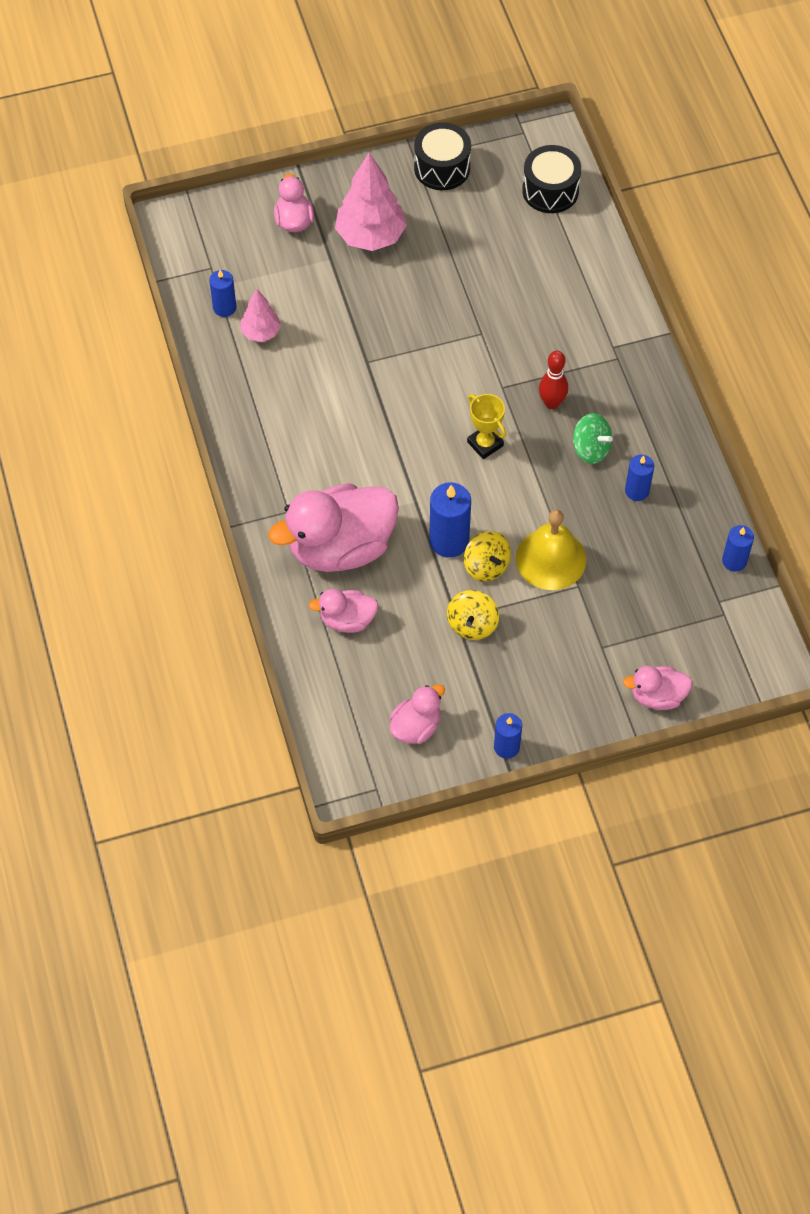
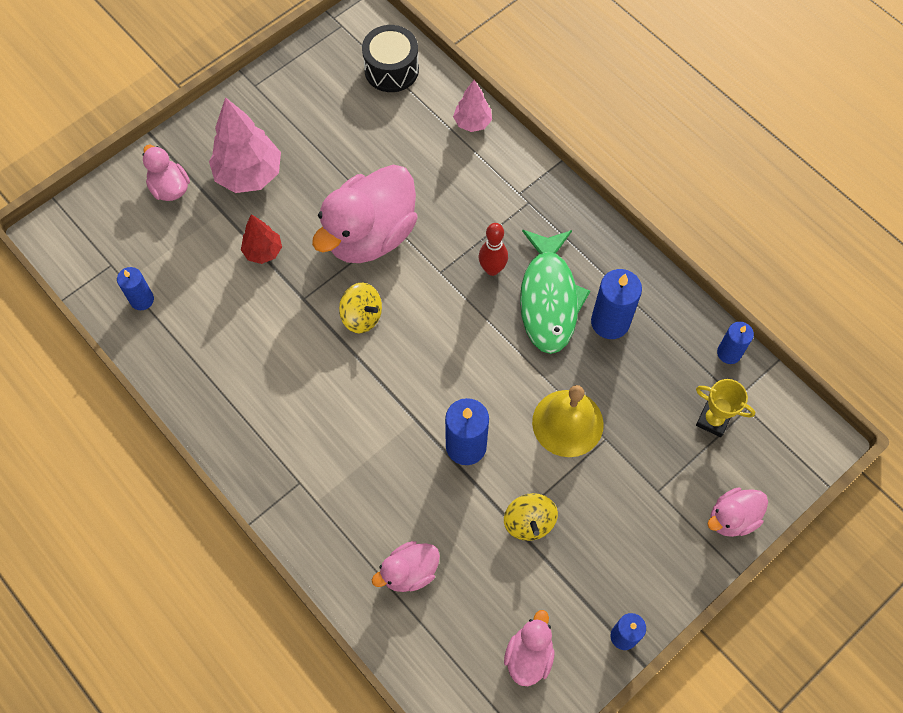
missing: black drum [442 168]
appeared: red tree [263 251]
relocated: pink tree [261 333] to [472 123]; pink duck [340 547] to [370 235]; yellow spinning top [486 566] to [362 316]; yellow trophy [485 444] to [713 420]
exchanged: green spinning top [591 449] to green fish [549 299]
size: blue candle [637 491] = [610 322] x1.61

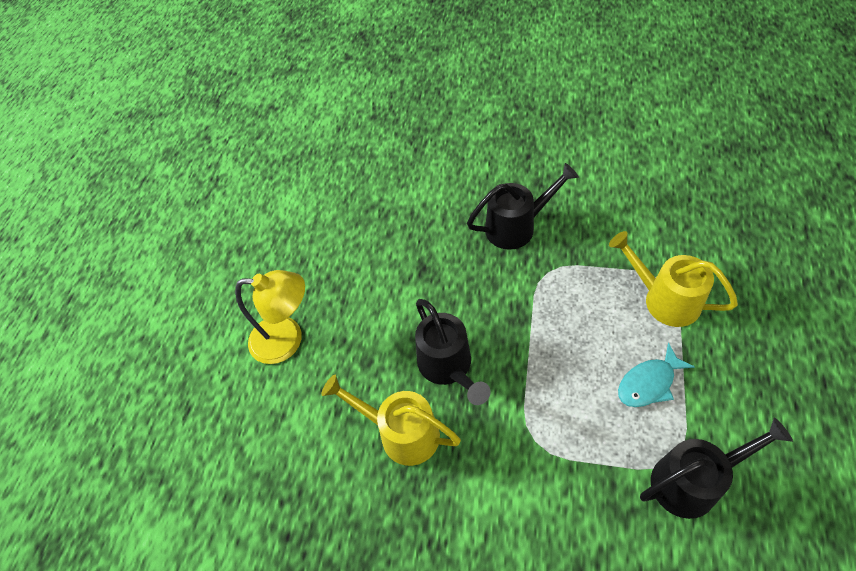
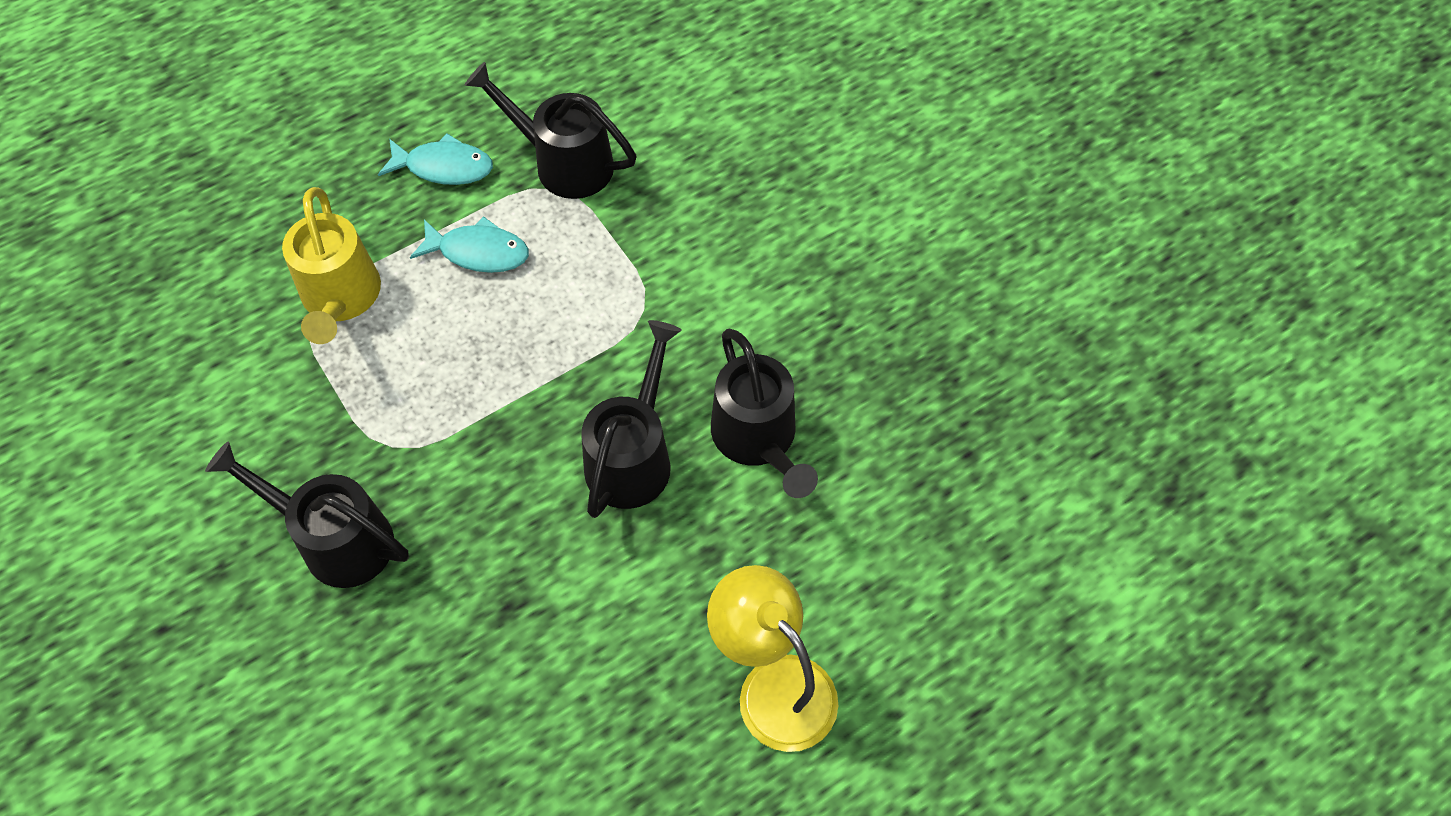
appeared: turquoise fish [444 167]
colour: yellow watering can [400 432] to black watering can [758 440]

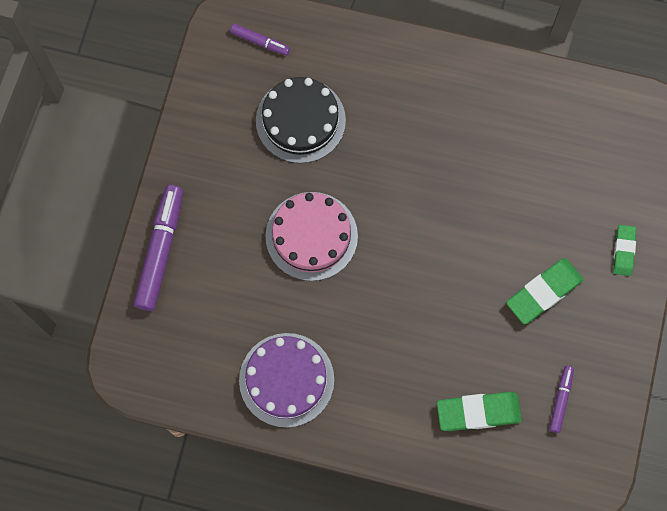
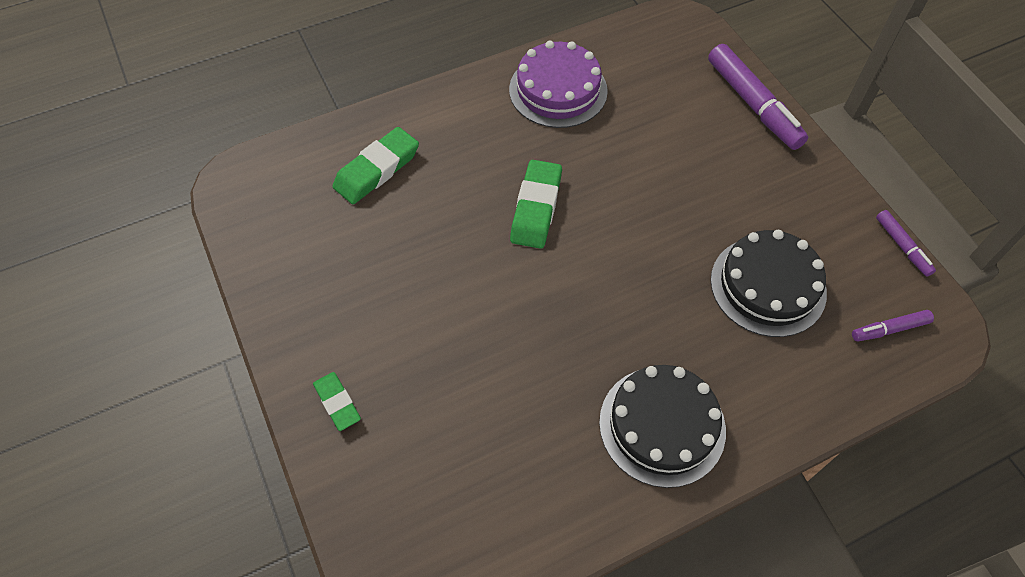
missing: pink cake [311 236]
appeared: black cake [662 425]
relocated: green eraser [543 292] to [536 208]; purple marker [560 400] to [902 246]

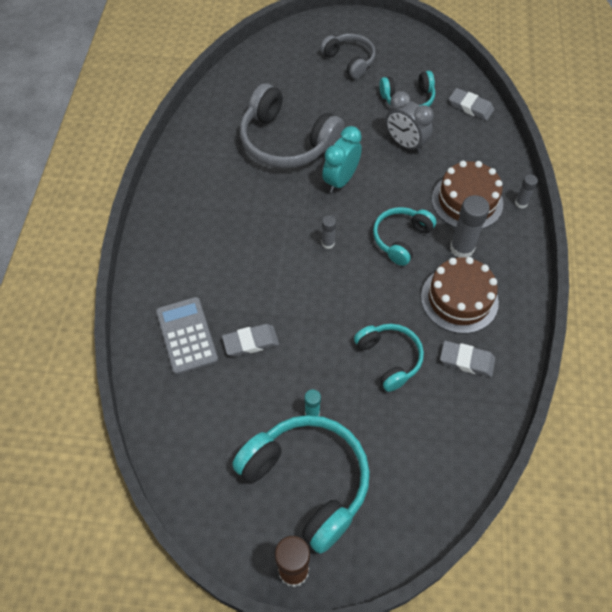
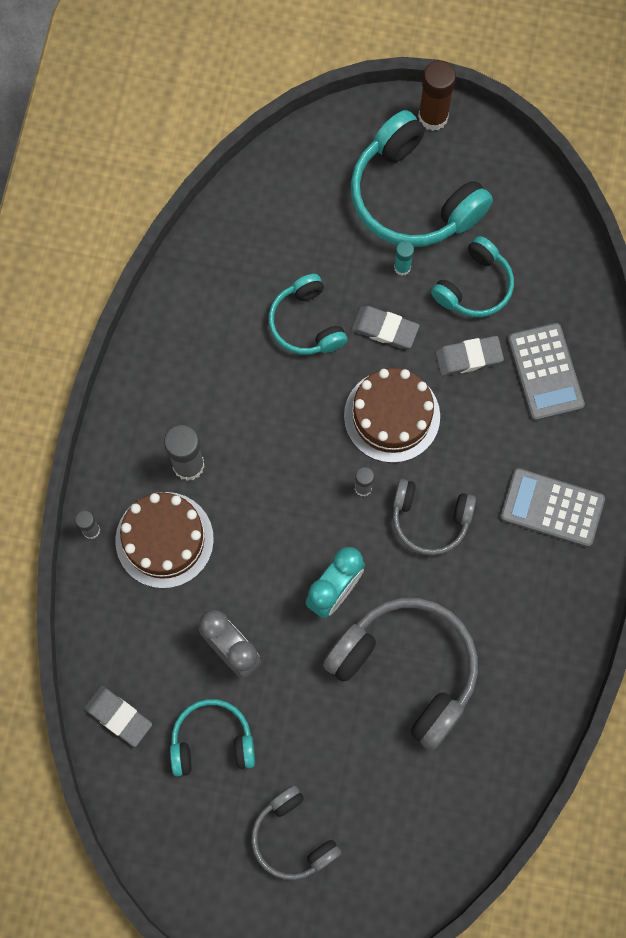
appeared: grey headphones [430 519]; grey calculator [552 508]
relocated: turquoise headphones [401 239] to [474 286]; brown cake [459 299] to [392 416]; grey eraser [466 360] to [385 329]

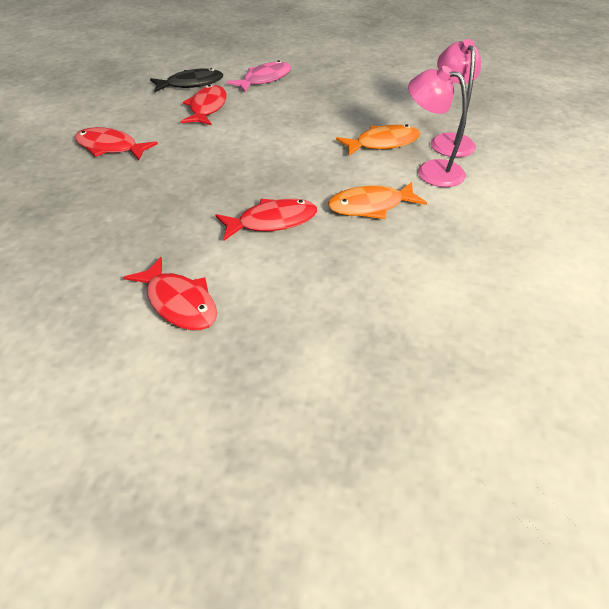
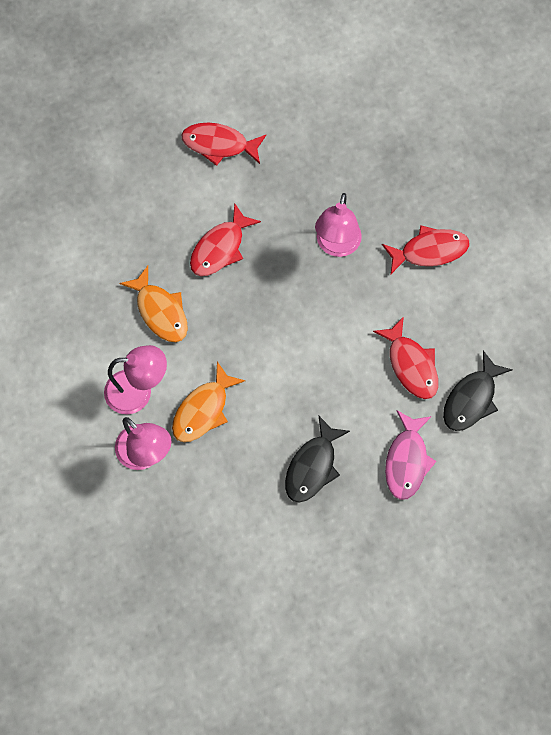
appeared: black fish [312 466]; pink lamp [336 246]
spun: orange fish [370 206] = [160 311] 105 degrees clockwise

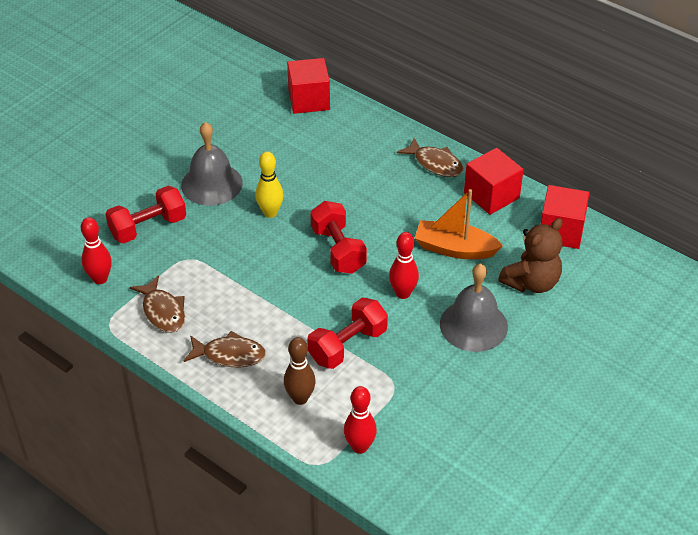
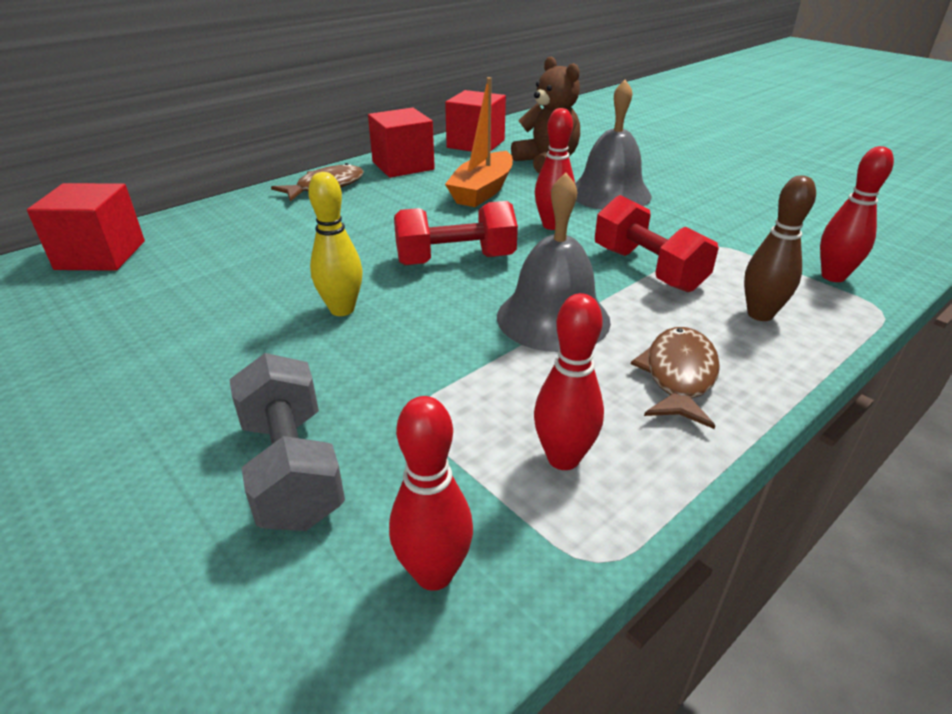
relocated: grey bell [211 184] to [553 318]
exchanged: brown fish [163 311] to red bowling pin [563 458]
colour: red dumbbell [148 227] to grey dumbbell [292 469]

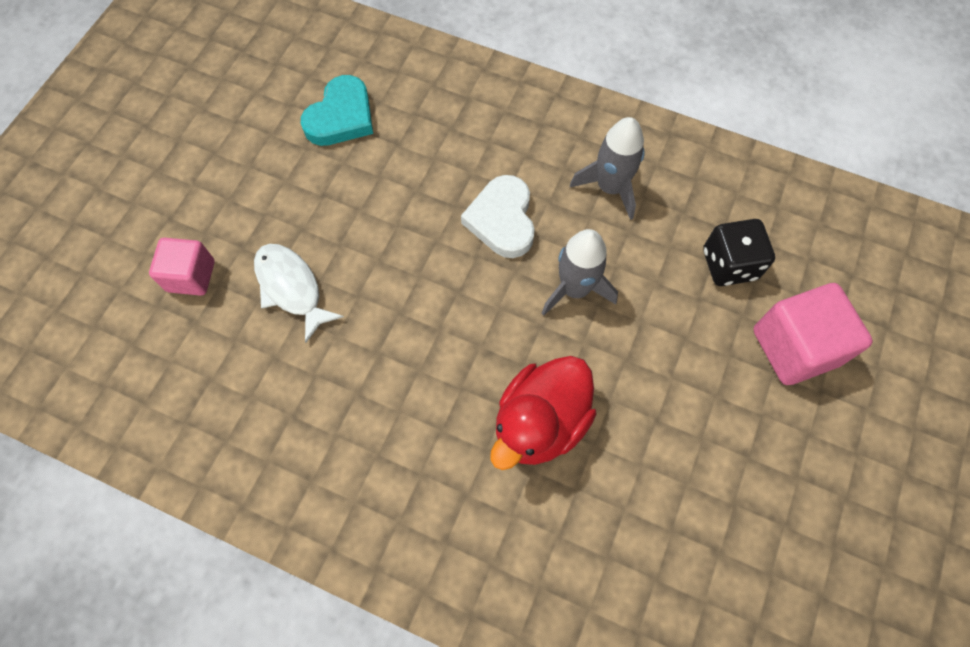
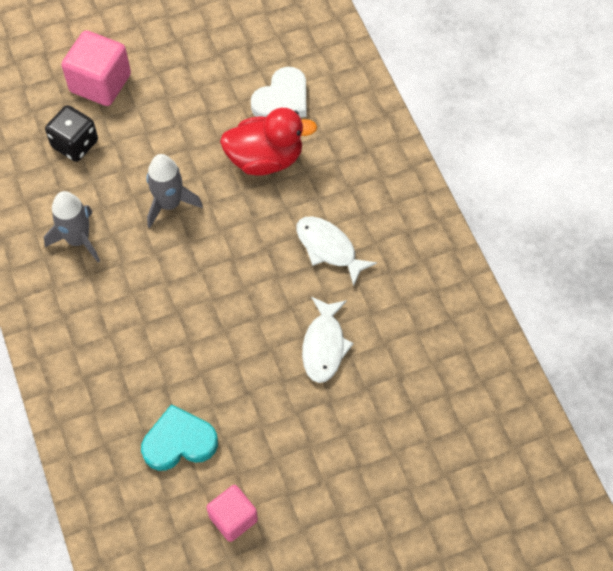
appeared: white fish [329 248]
relocated: pink cube [191 276] to [233 518]; white heart [502 220] to [282 99]

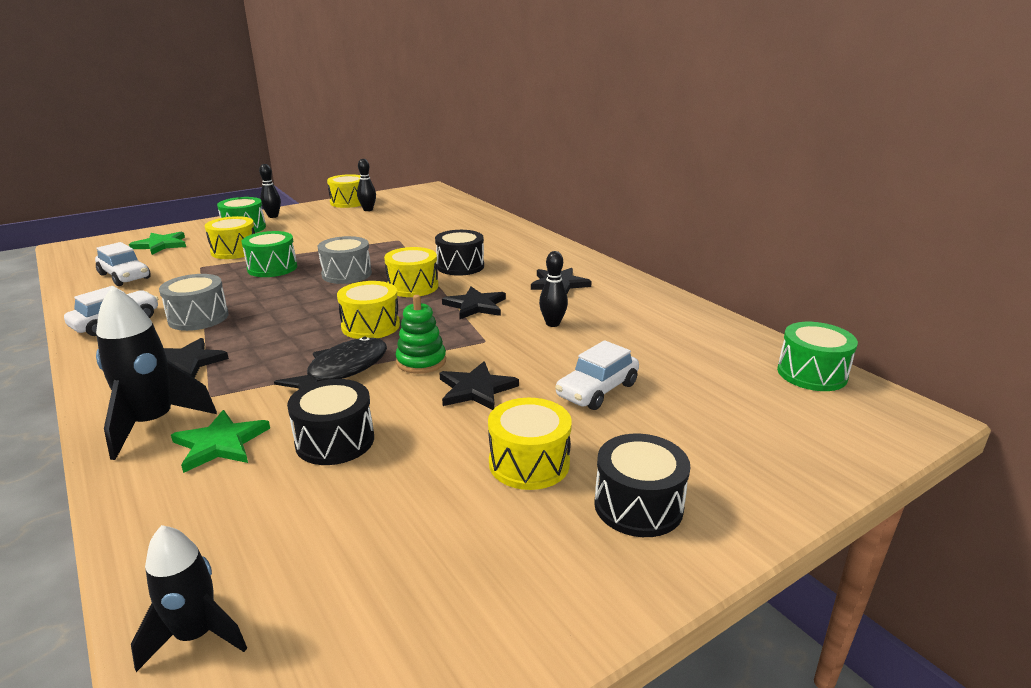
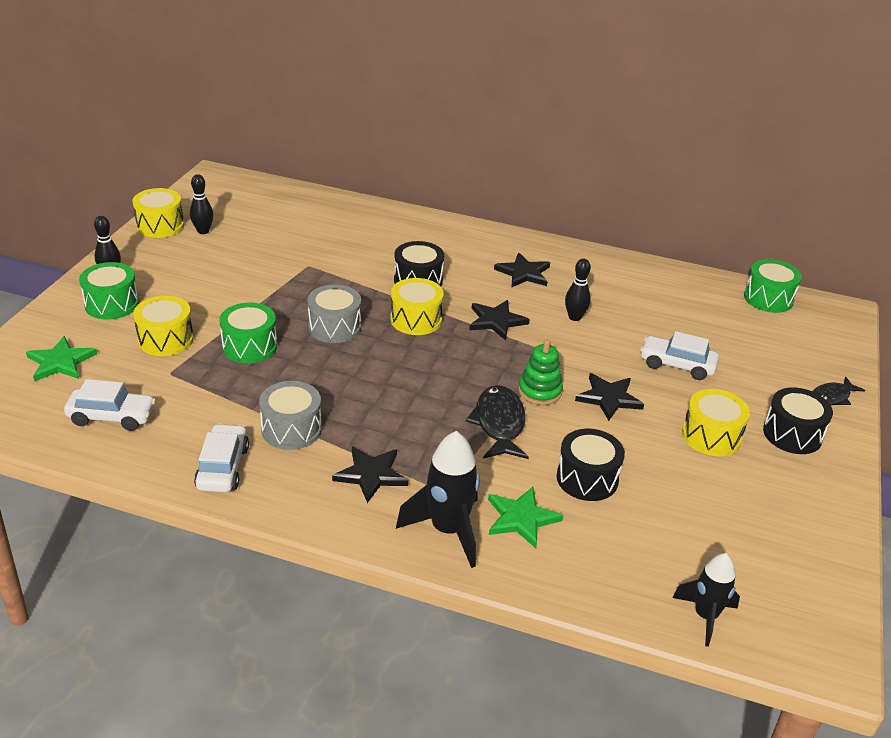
missing: yellow drum [370 326]
appeared: black fish [832 397]
spun: white car [597 390] = [677 365] 105 degrees clockwise

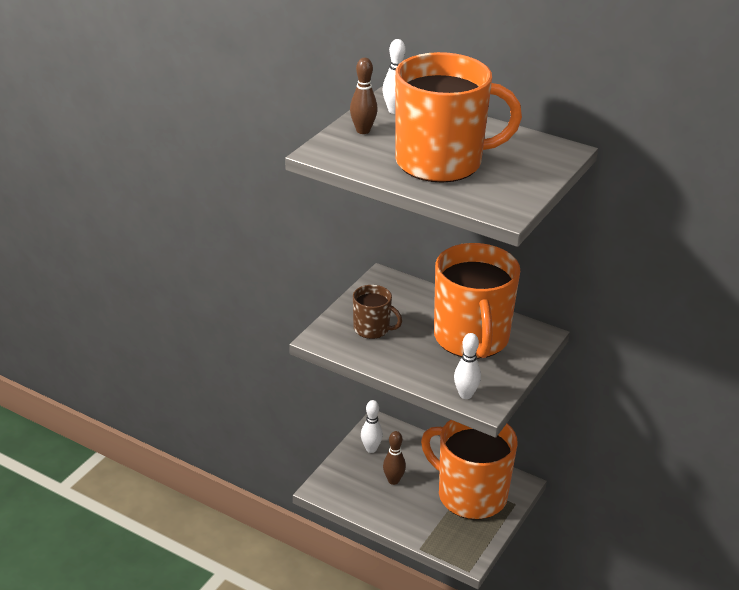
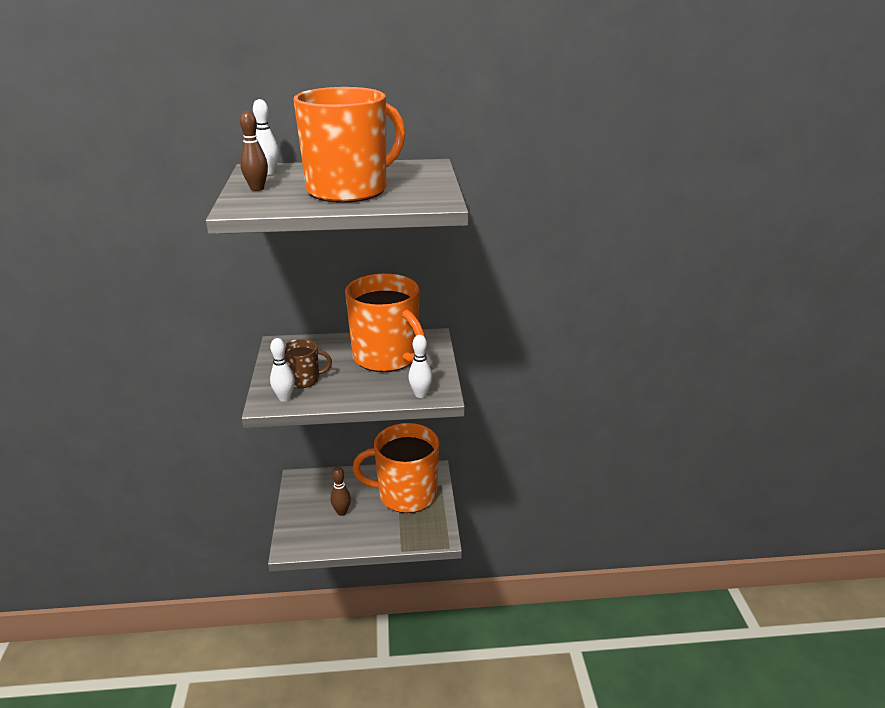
relocated: white bowling pin [371 449] to [284 398]

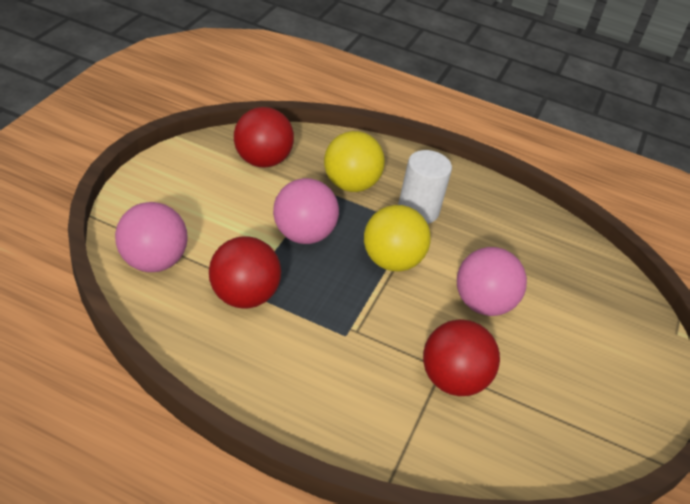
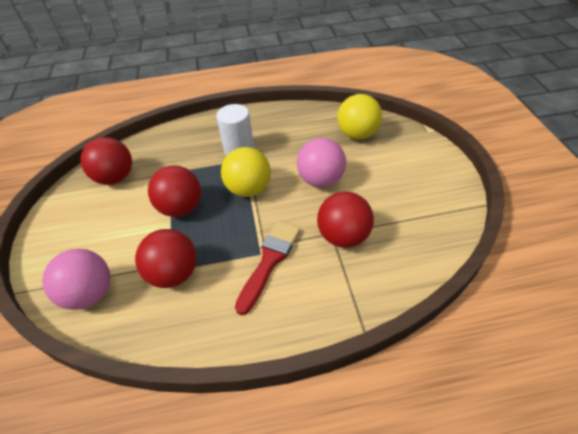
appeared: red brush [269 261]
relocated: yellow ball [350 184] to [357 134]
colour: pink ball [303 234] to red ball [181 208]

